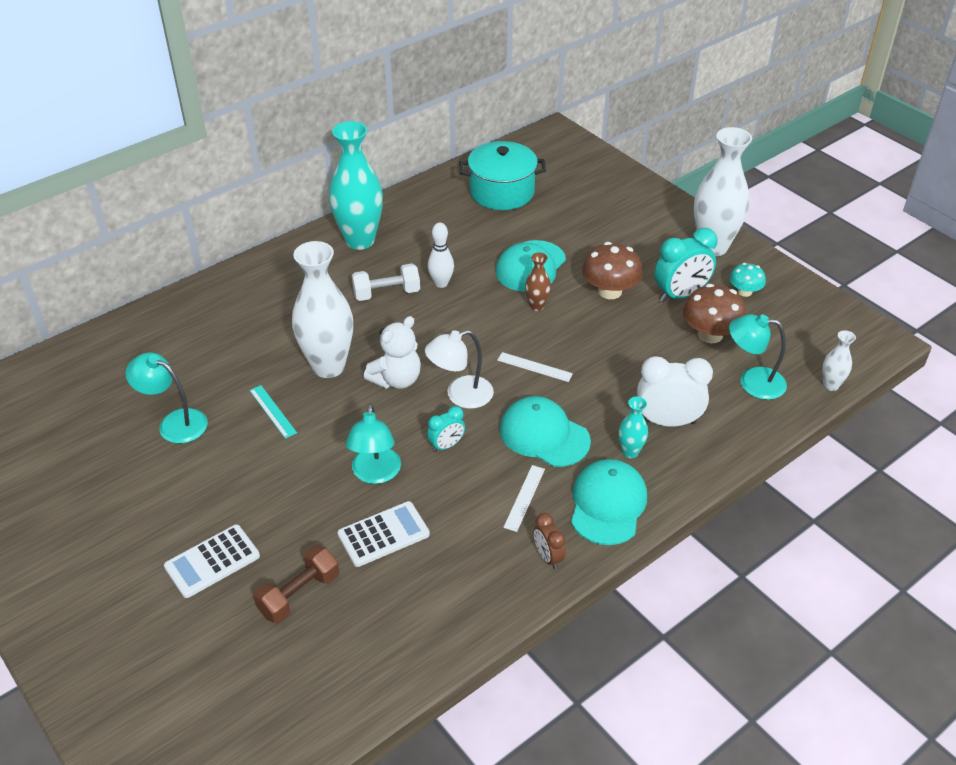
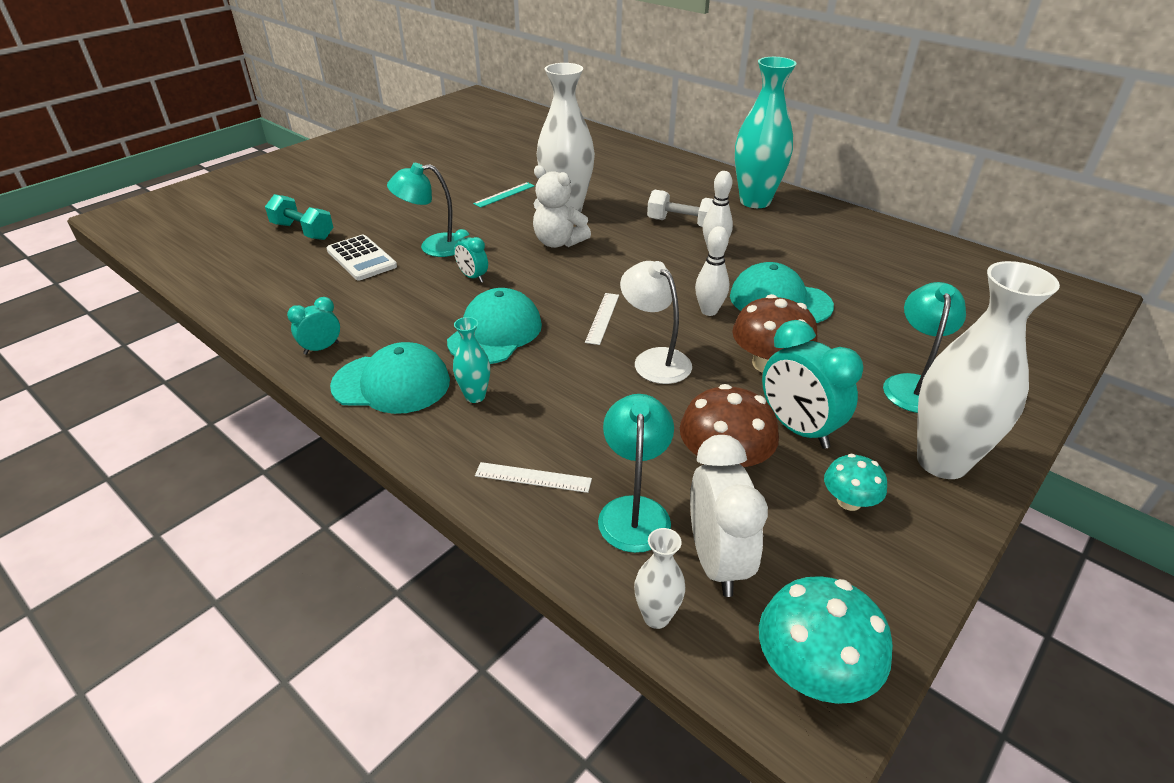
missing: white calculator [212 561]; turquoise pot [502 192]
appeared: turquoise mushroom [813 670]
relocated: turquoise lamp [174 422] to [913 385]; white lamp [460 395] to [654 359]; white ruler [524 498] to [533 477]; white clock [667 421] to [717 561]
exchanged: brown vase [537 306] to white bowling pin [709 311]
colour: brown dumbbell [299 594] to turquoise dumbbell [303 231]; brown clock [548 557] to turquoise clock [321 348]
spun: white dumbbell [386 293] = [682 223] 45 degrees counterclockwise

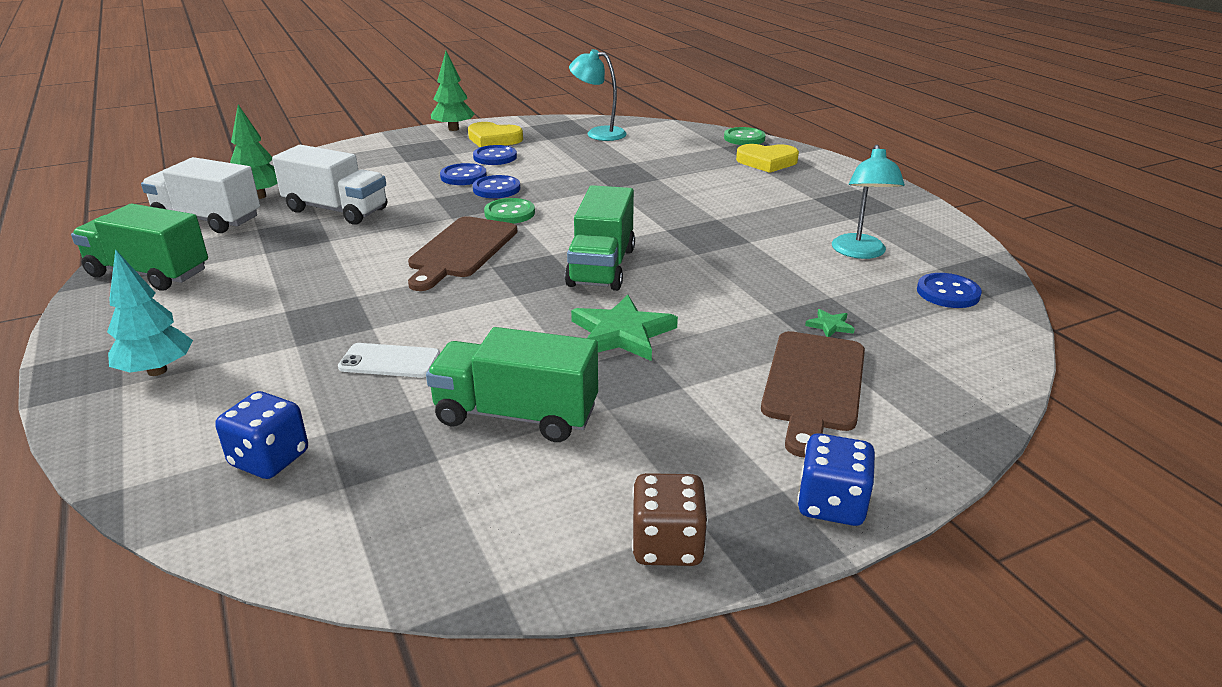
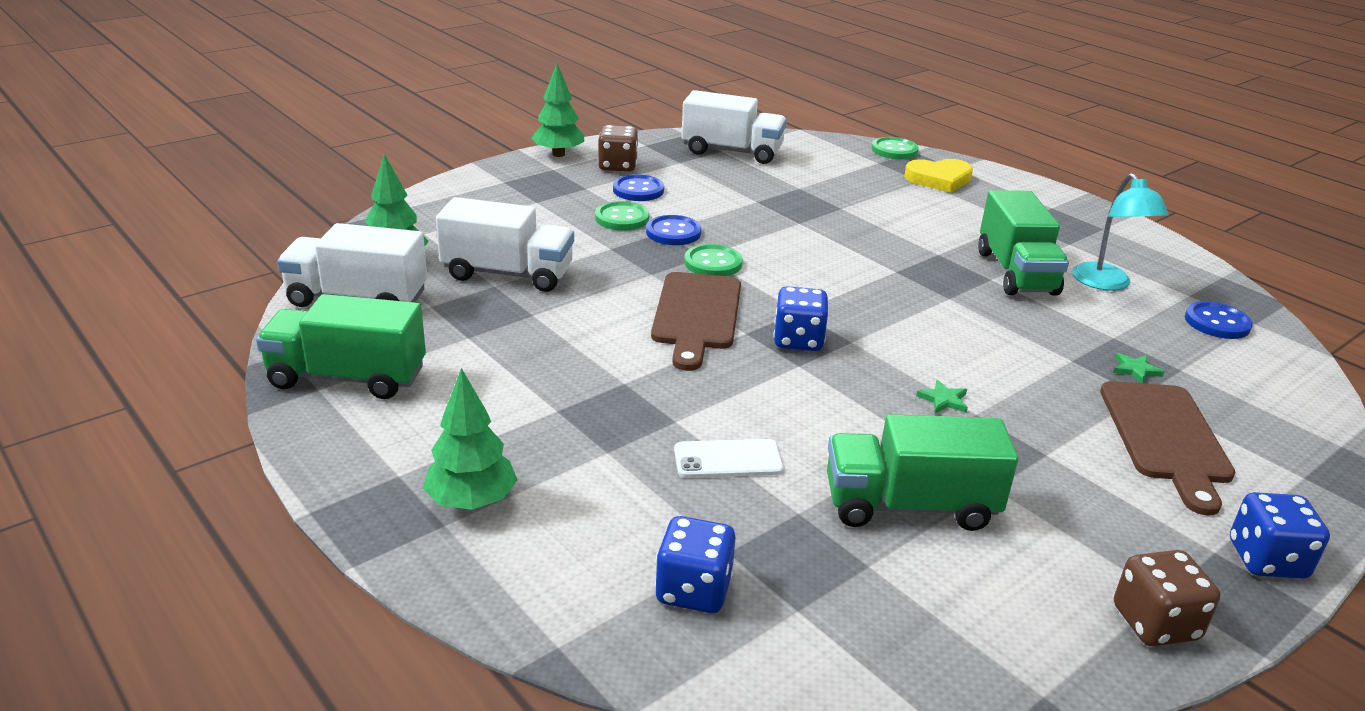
appeared: blue dice [798 340]
relocated: green truck [601 267] to [1016 272]
exchanged: yellow heart [493 139] to brown dice [617 166]; turquoise lamp [598 133] to white truck [732 152]
colour: turquoise tree [157 370] to green tree [471 502]; blue button [463 176] to green button [622 218]
size: green star [621 333] = [943 400] x0.44

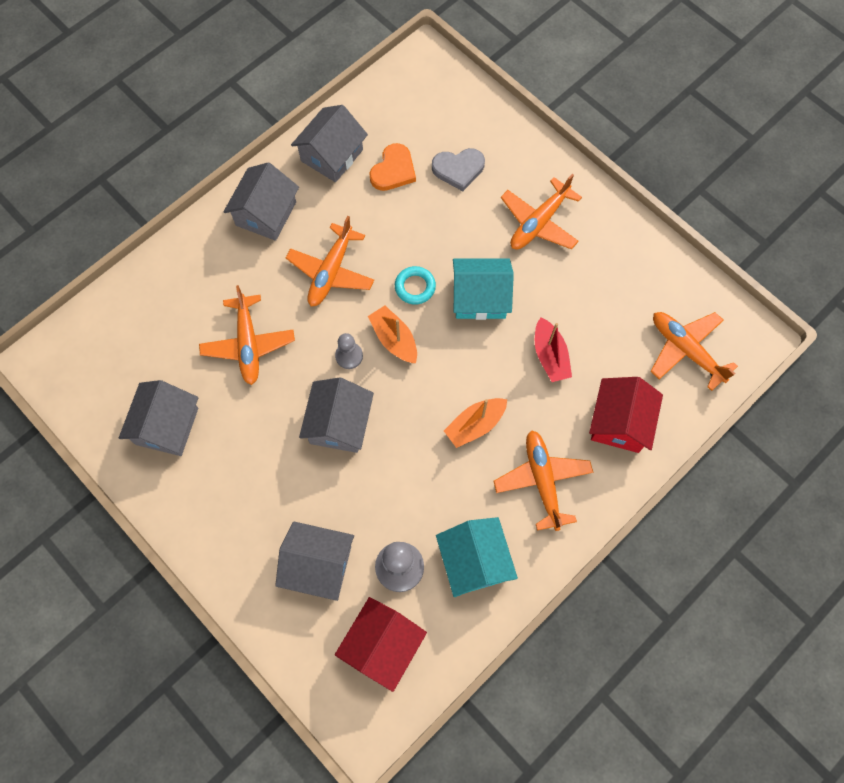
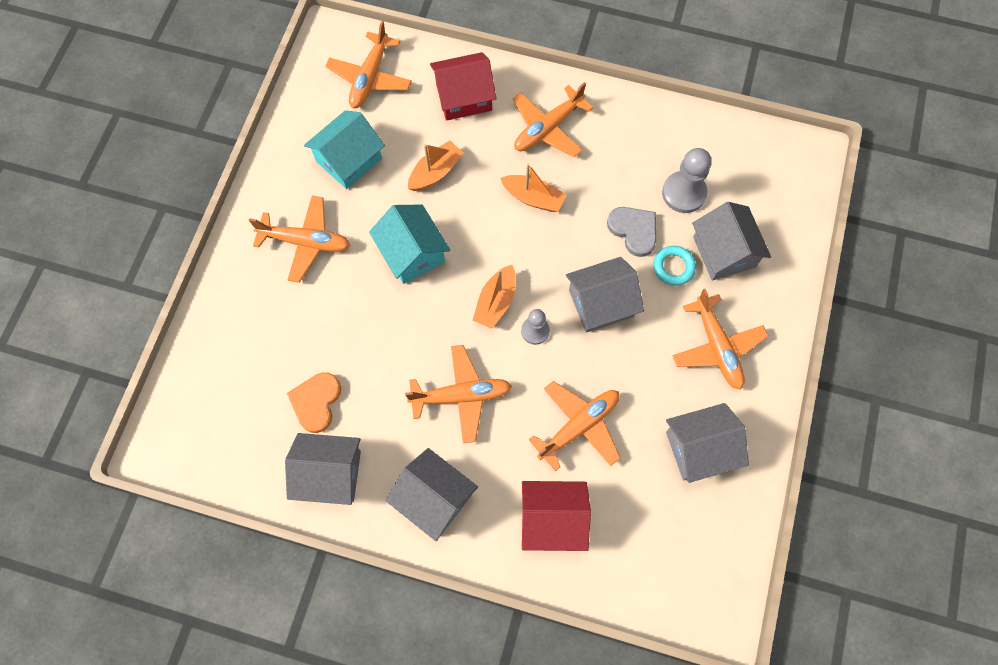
appeared: orange plane [717 347]
relocated: red house [382 645] to [552 519]; turquoise ring [415 287] to [673 267]; grey heart [458 169] to [634 231]; turquoise house [474 561] to [349 160]
colour: red boat [550 356] to orange boat [435 172]
spun: grey house [266 214] = [434 498] 45 degrees clockwise; orange heart [393 170] = [316 402] 75 degrees counterclockwise

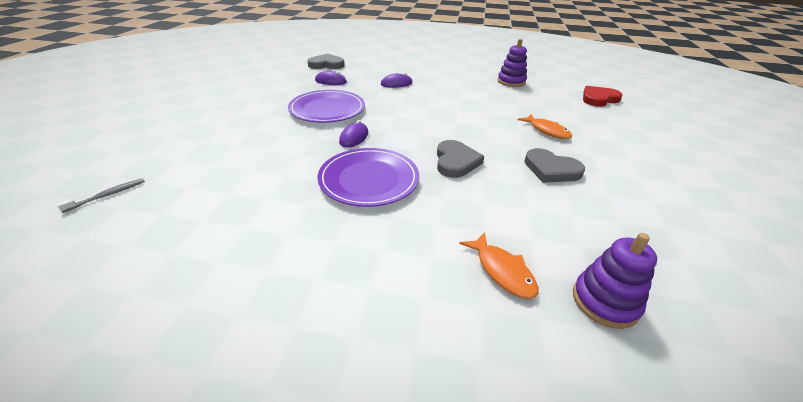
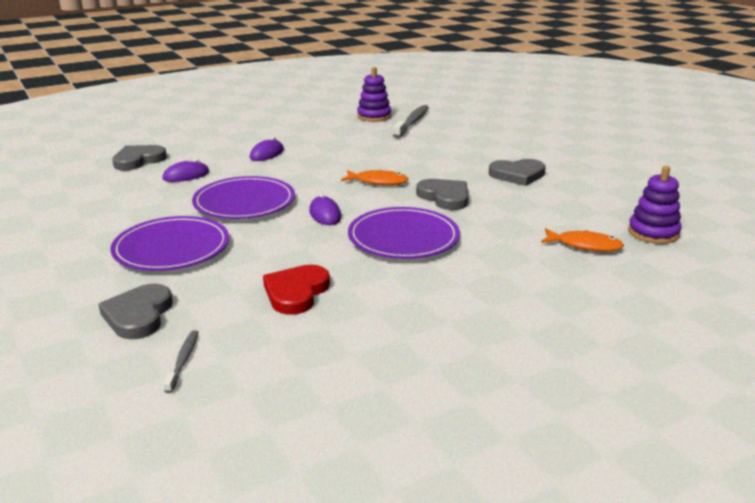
appeared: grey heart [138 315]; purple plate [171 248]; grey toothbrush [412 122]
relocated: orange fish [547 131] to [378 182]; red heart [599 99] to [296 292]

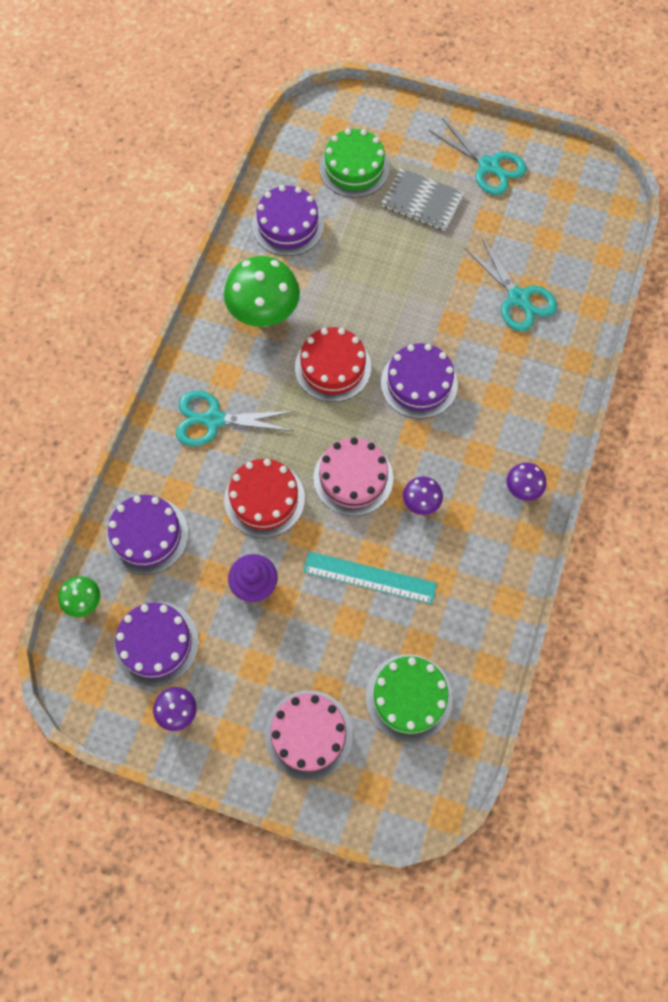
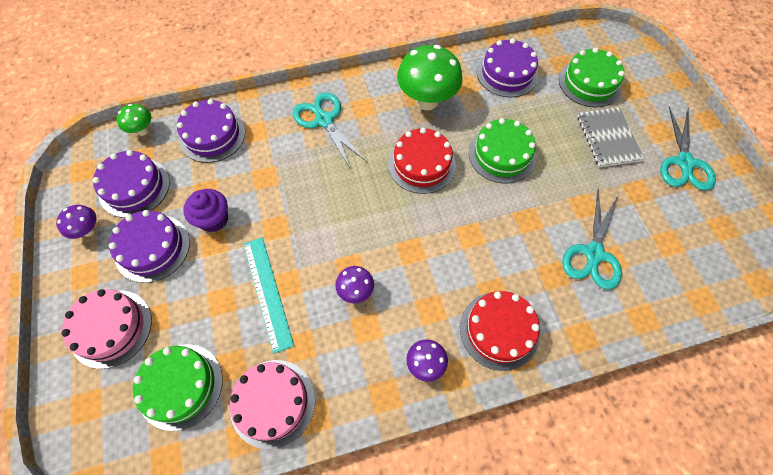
appeared: green cake [502 154]
relocated: red cake [264 499] to [499 330]; pink cake [353 478] to [272 403]; purple cake [419 383] to [152 248]

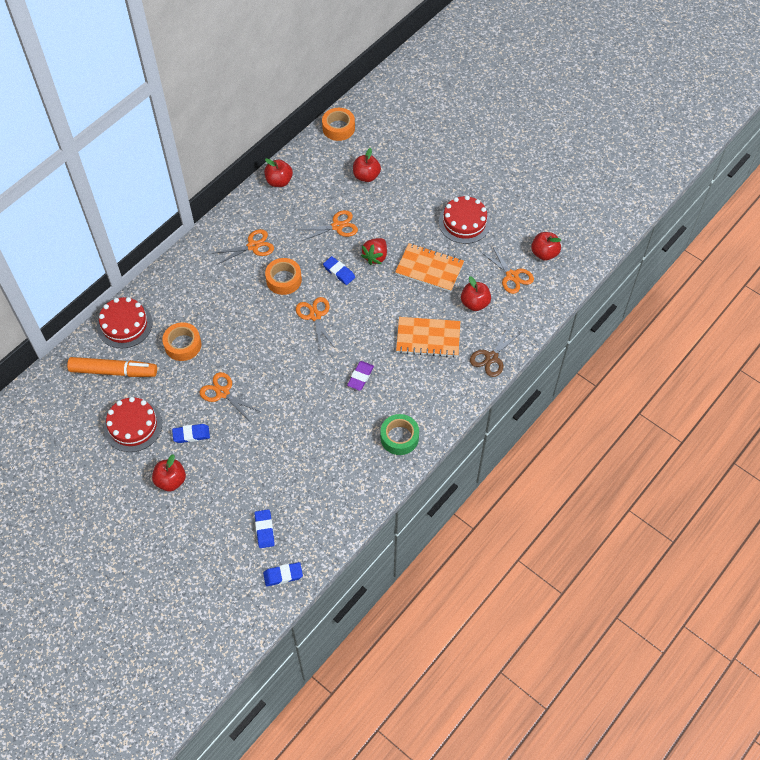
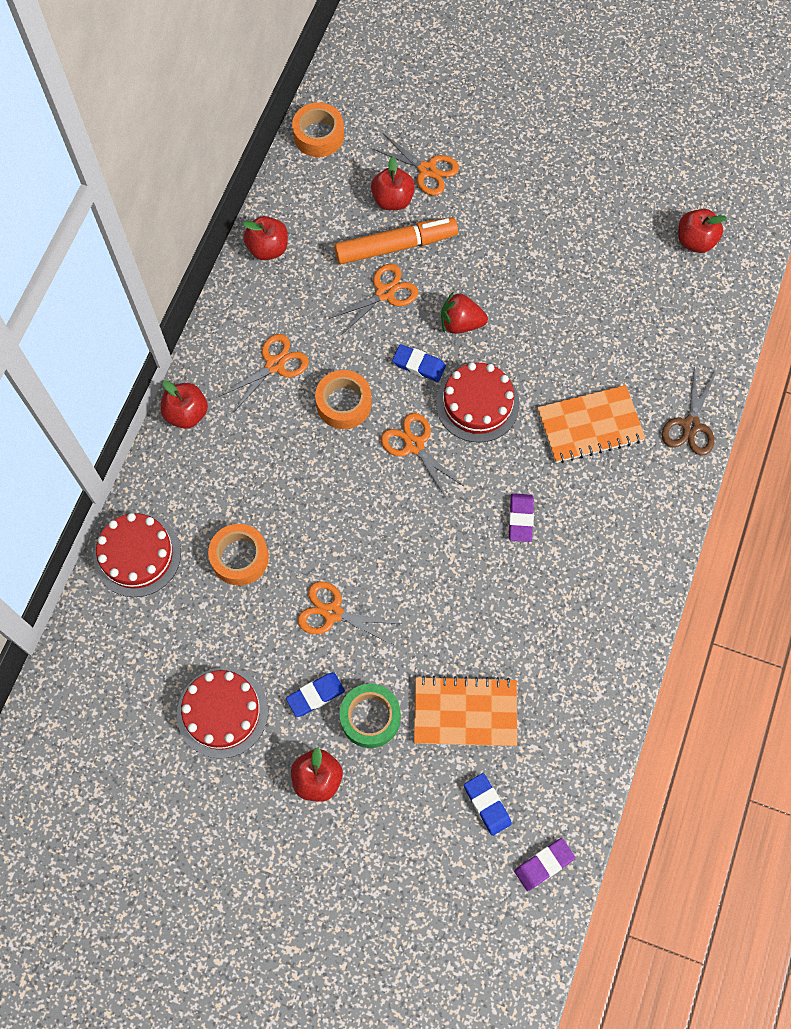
relocated: orange marker [113 371] to [396 246]; green tape [399 437] to [370 717]; orange notebook [429 269] to [465 712]; red cake [464 222] to [477 404]; red apple [475 303] to [186 414]; orange scissors [512 276] to [427 170]
colour: blue eraser [283 575] to purple eraser [544 864]
spun: red strawberry [375 257] = [461 323] 90 degrees clockwise

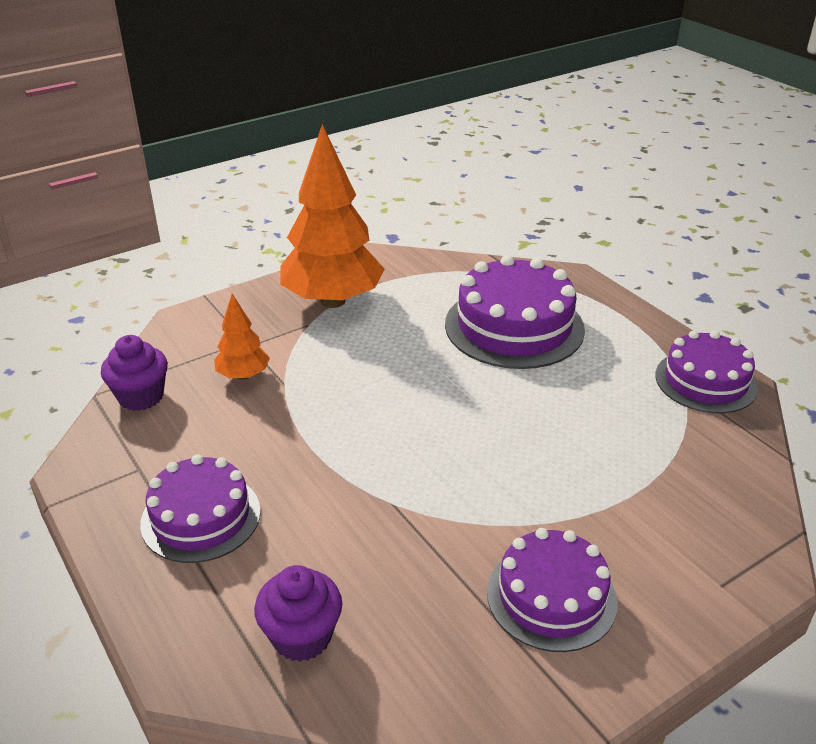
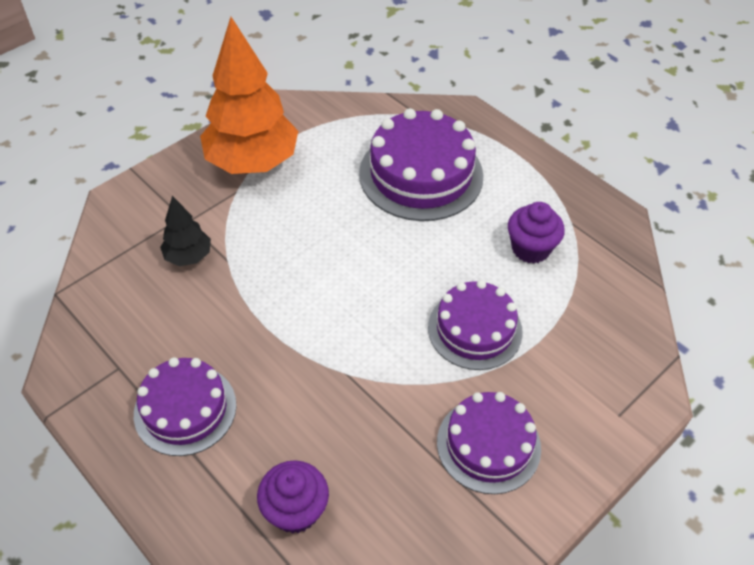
relocated: purple cupcake [141 397] to [530 249]; purple cake [705 381] to [475 329]
colour: orange tree [243 376] to black tree [188 256]

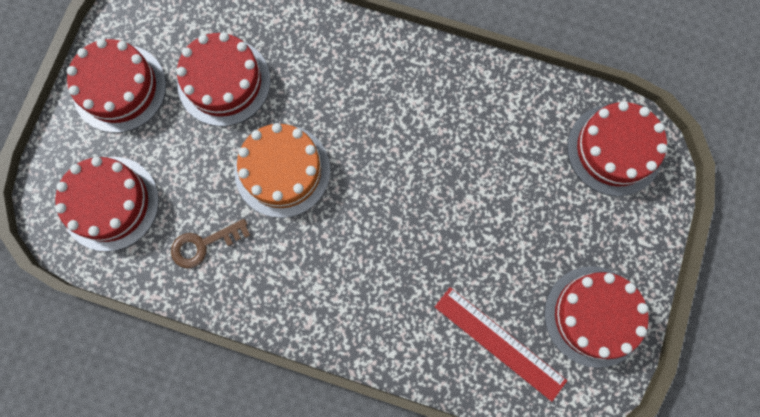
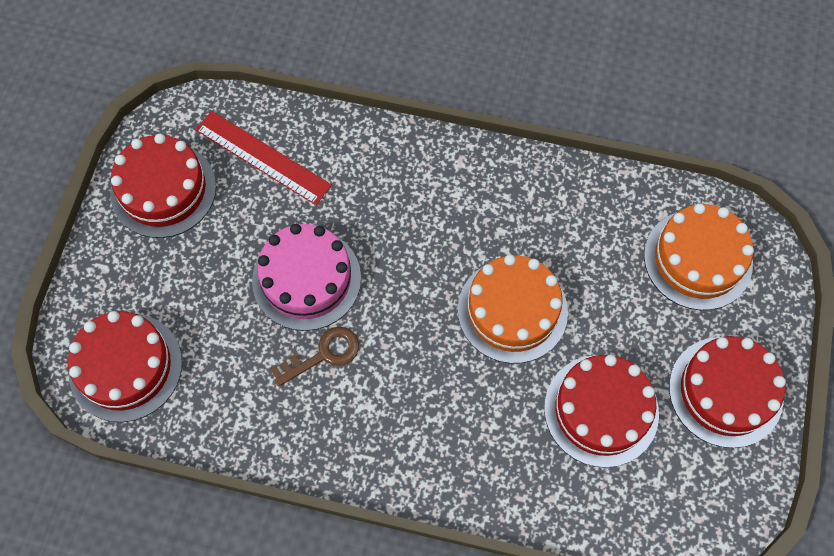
appeared: pink cake [306 279]
relocated: brown key [203 244] to [323 354]
colour: red cake [110 203] to orange cake [698 259]

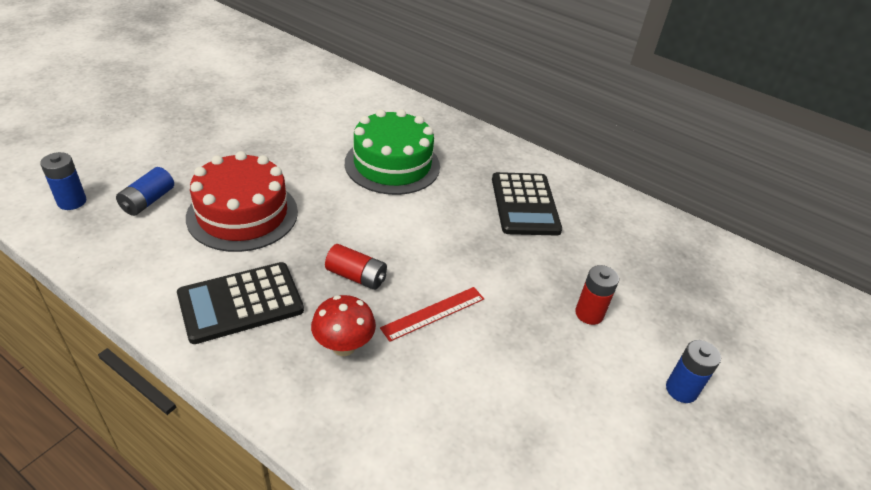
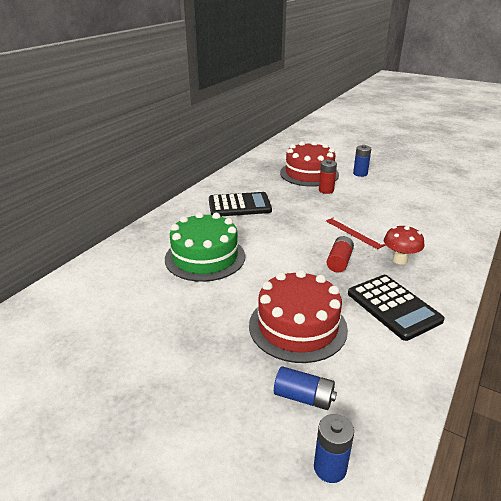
appeared: red cake [309 174]

